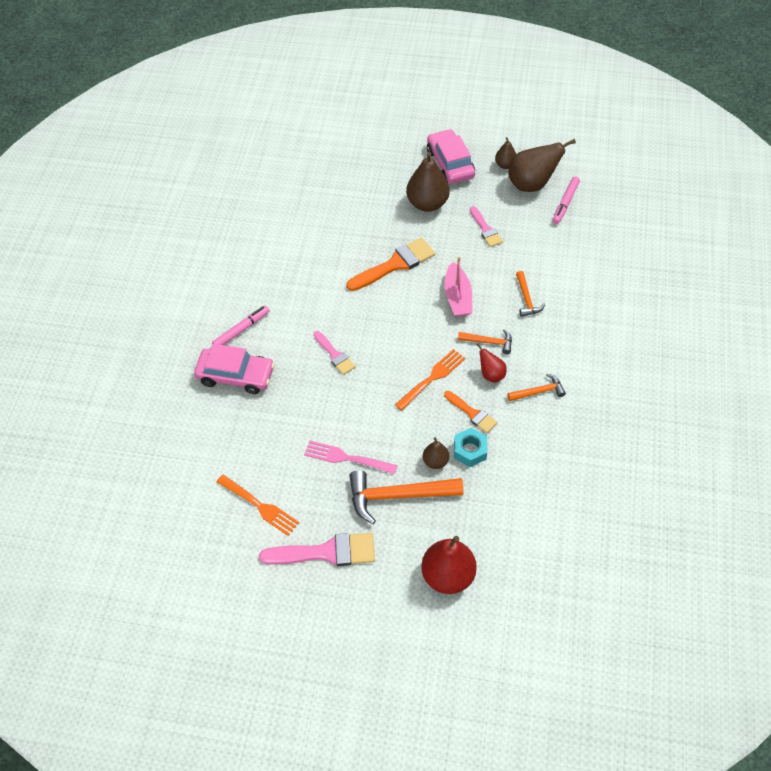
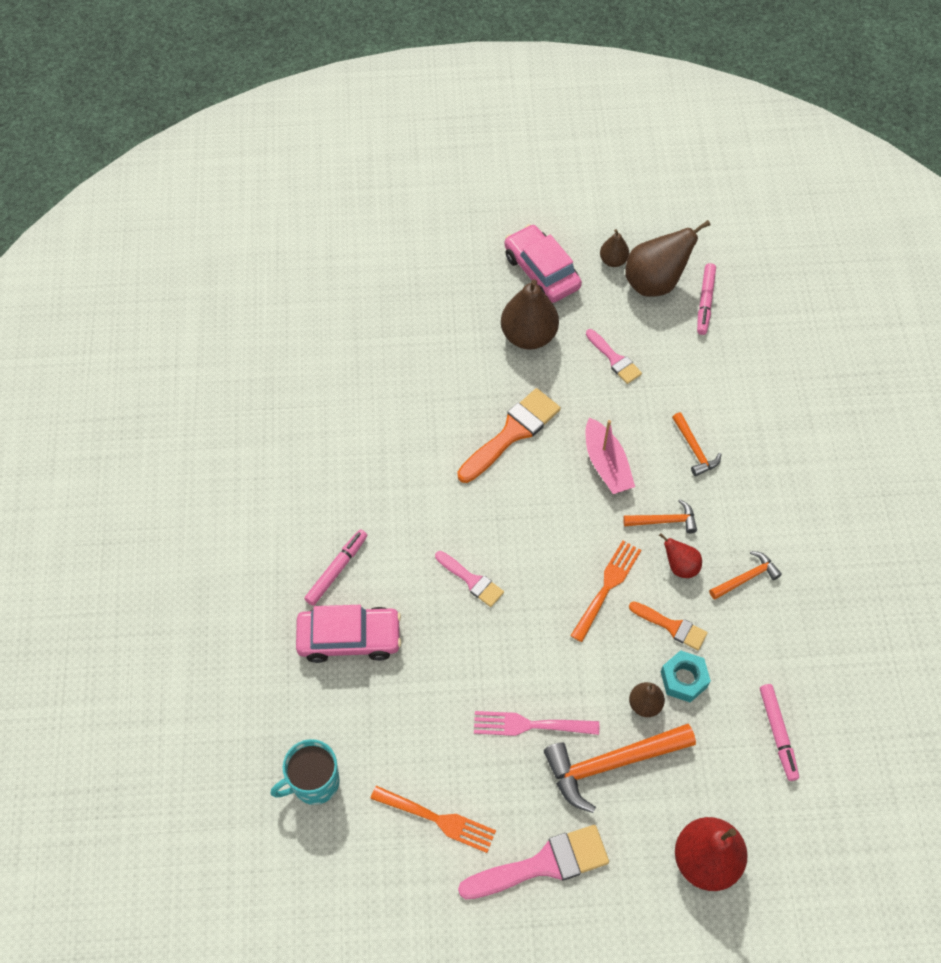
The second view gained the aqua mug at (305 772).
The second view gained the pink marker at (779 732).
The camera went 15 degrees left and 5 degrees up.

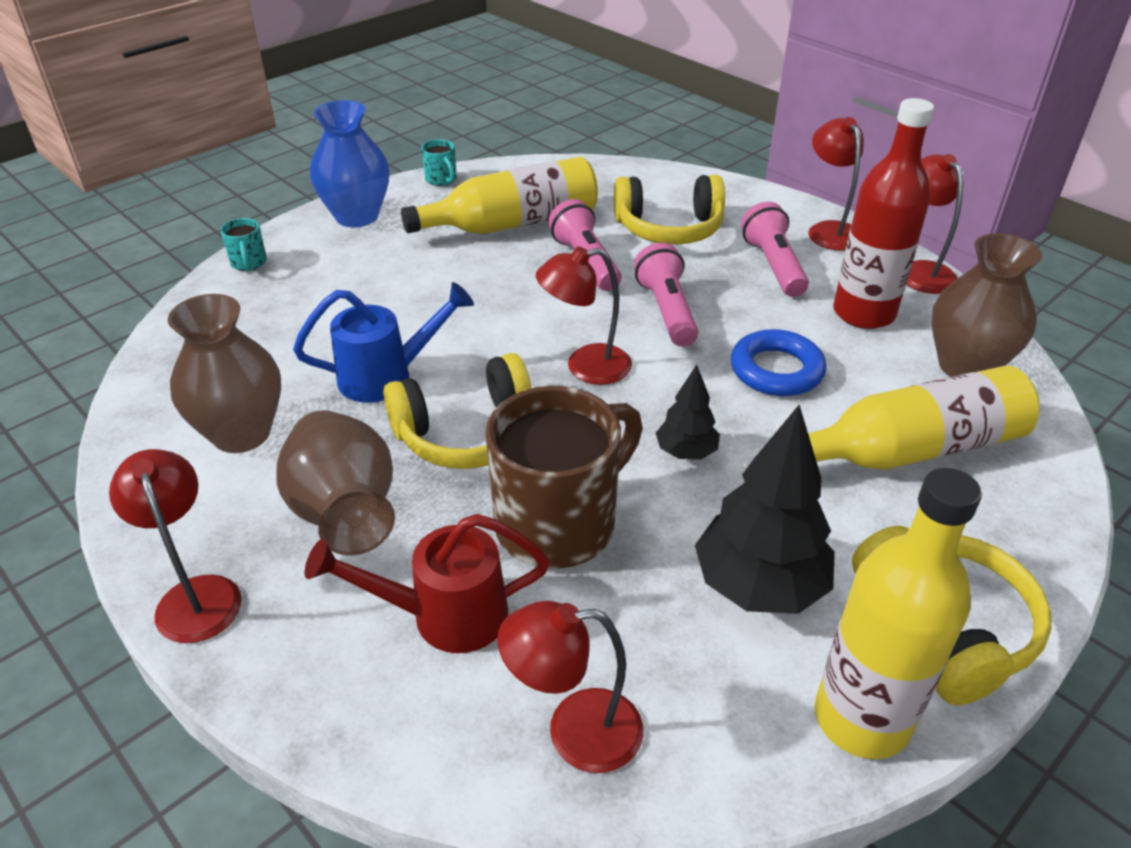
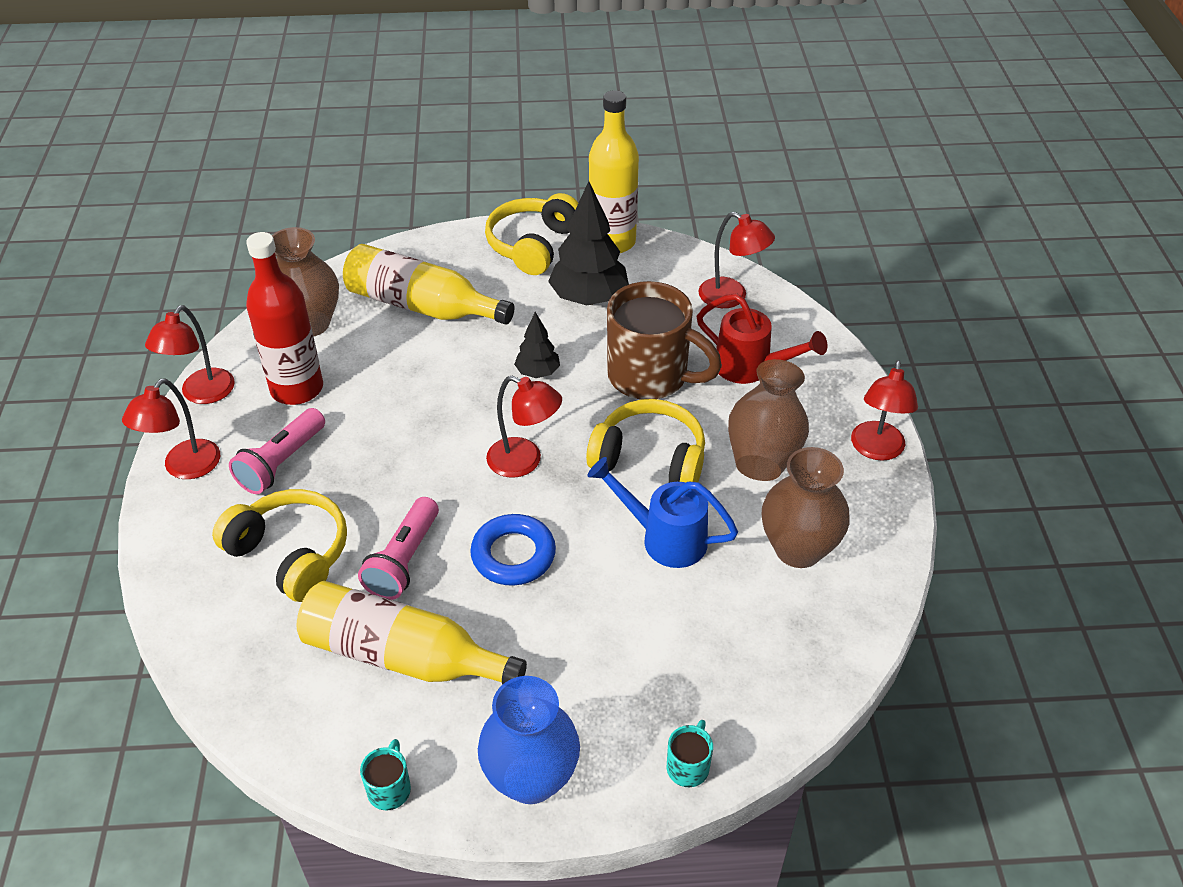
The brown mug at (564 477) ended up facing another way, 150 degrees counterclockwise from before.
The second view lost the pink pocket torch at (666 295).
The royal blue torus ended up elsewhere, having gone from (778 362) to (513 550).
The camera went 140 degrees left and 5 degrees up.

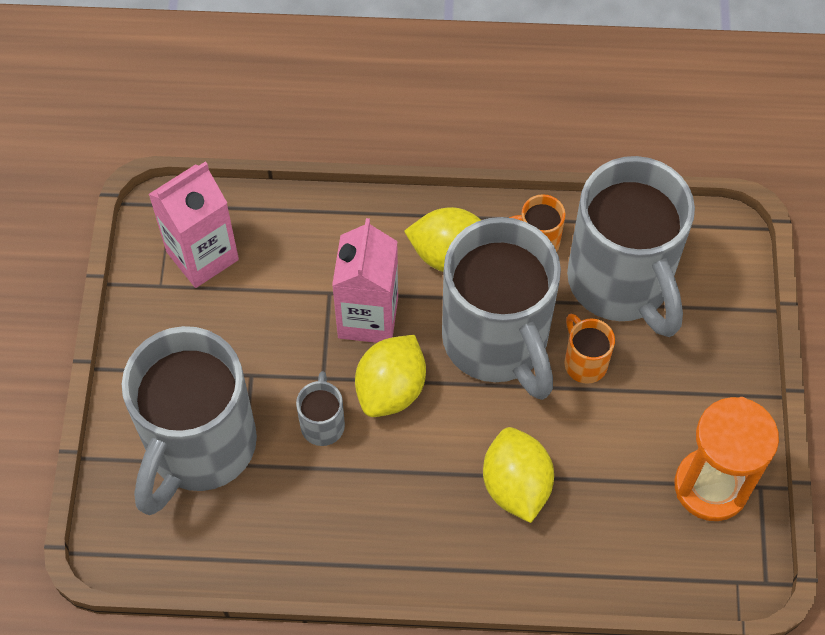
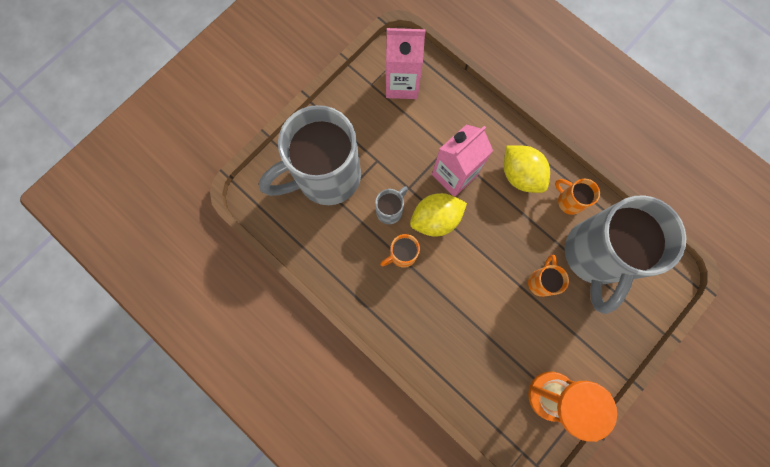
The second view lost the grey mug at (501 308).
The second view lost the bright yellow lemon at (518 475).
The second view gained the orange-coloured mug at (400 251).
The camera went 40 degrees right and 15 degrees up.

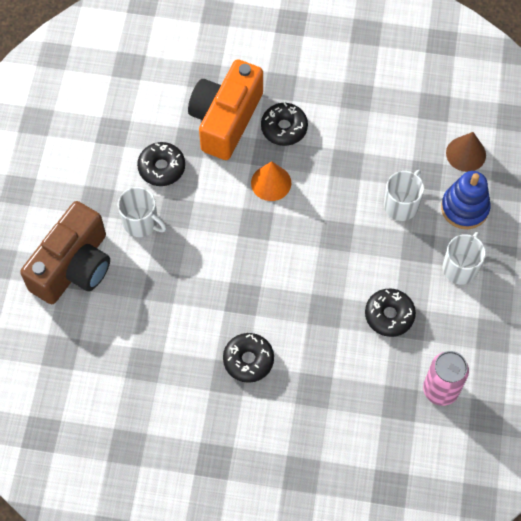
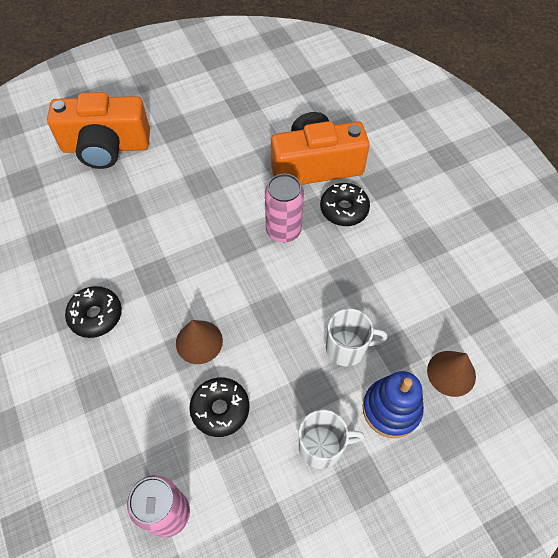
What was the brown camera at (65 252) turned into the orange-coloured camera at (98 130).
The second view lost the white mug at (142 212).
The second view lost the jet-black donut at (161 164).
Where the orange-coloured cone stood at (271 181), the pink tin came to stand at (284 208).
The second view gained the brown cone at (199 342).
The camera went 55 degrees right and 5 degrees down.

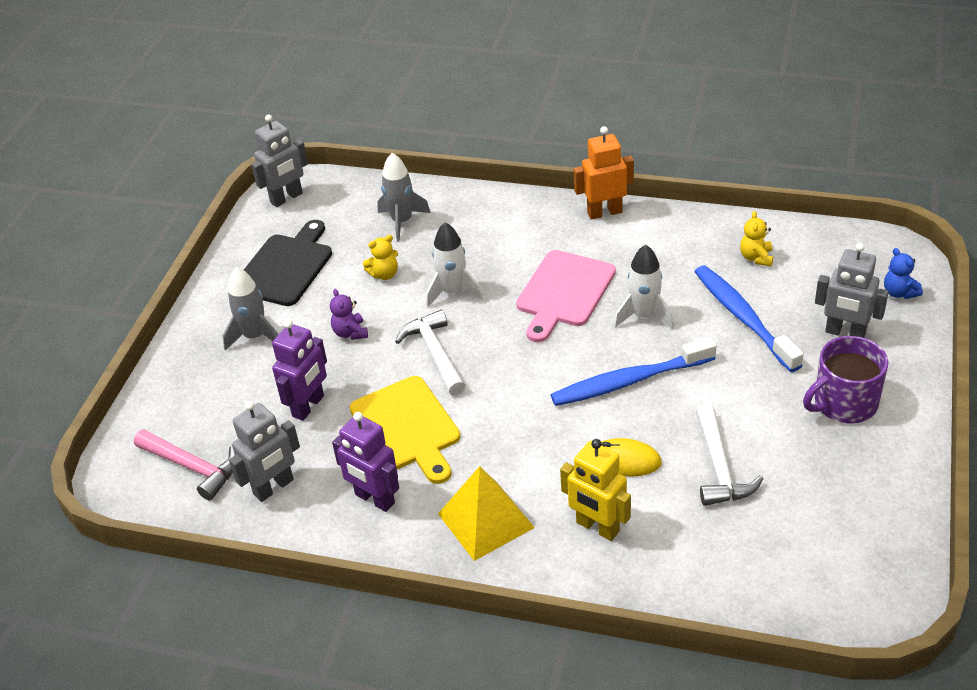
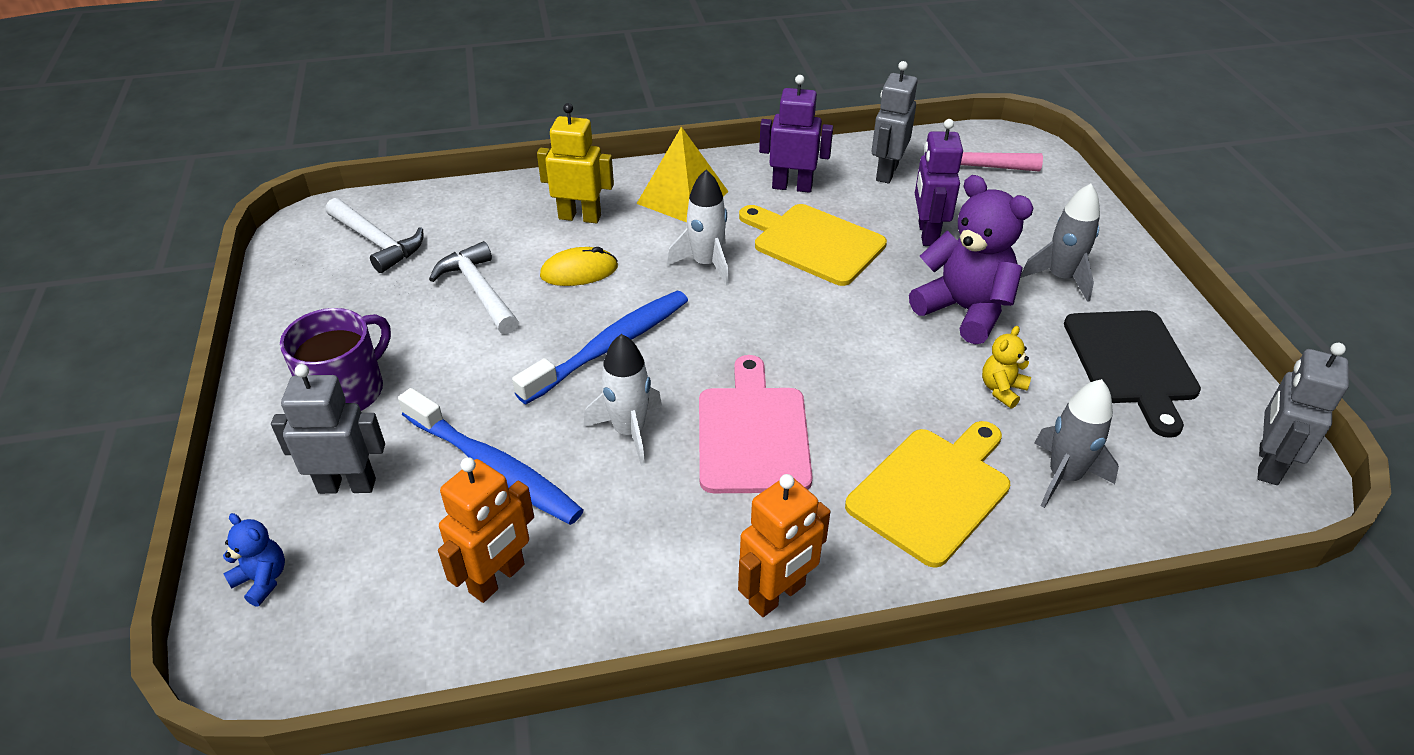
The size of the purple teddy bear at (349 314) changed by a factor of 2.12.
The white hammer ended up elsewhere, having gone from (430 353) to (375 235).
The white spaceship ended up elsewhere, having gone from (454 265) to (698 228).
Where the bright yellow teddy bear stood at (756 238), the orange-coloured robot figure came to stand at (486 530).
The second view gained the bright yellow chopping board at (927 494).
The camera went 150 degrees right and 0 degrees up.

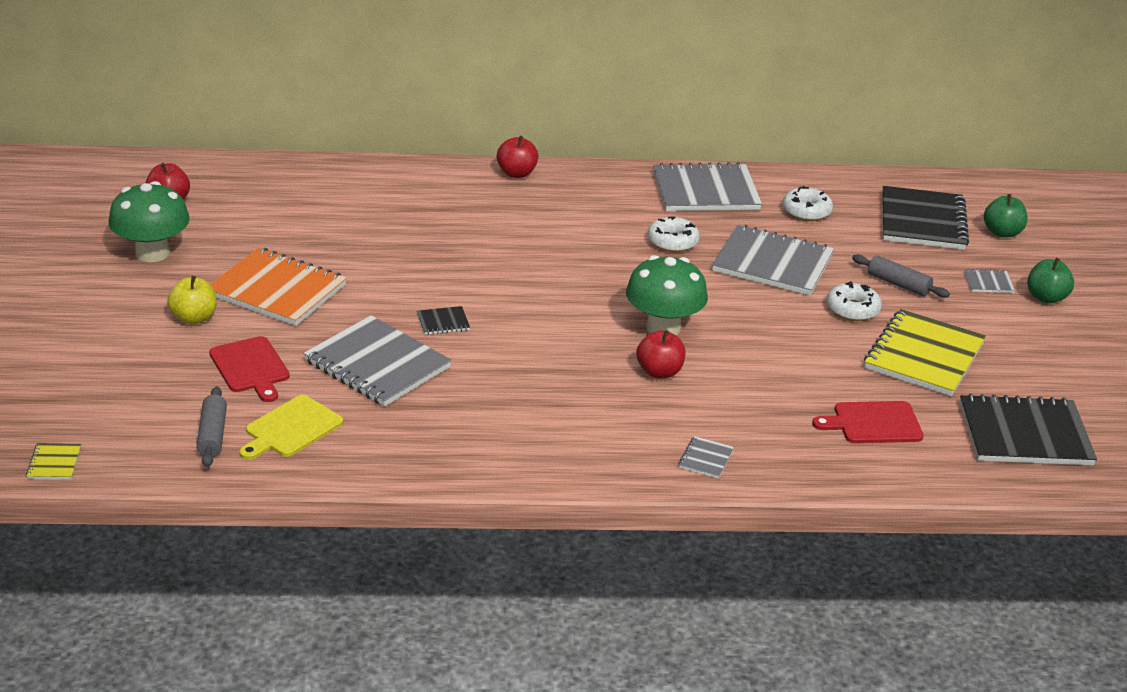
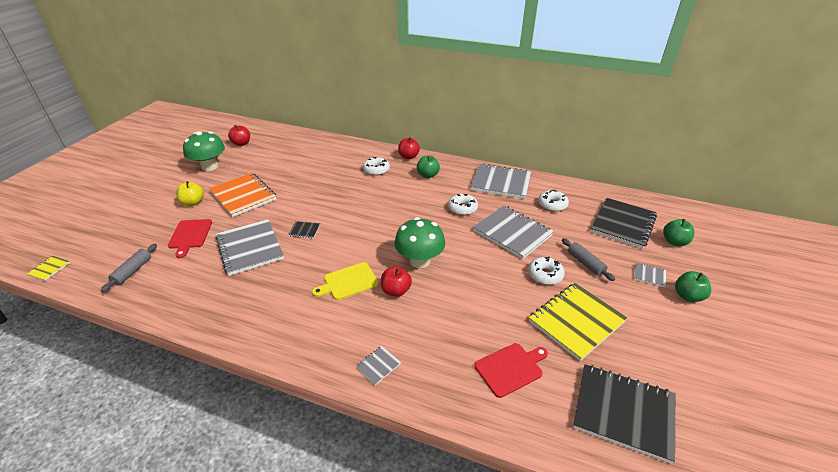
The bright yellow chopping board ended up elsewhere, having gone from (291 427) to (345 281).
The crimson chopping board at (868 422) ended up facing another way, 135 degrees clockwise from before.
The second view gained the white donut at (376 166).
The second view gained the emerald apple fruit at (428 167).
The camera went 25 degrees right and 5 degrees up.

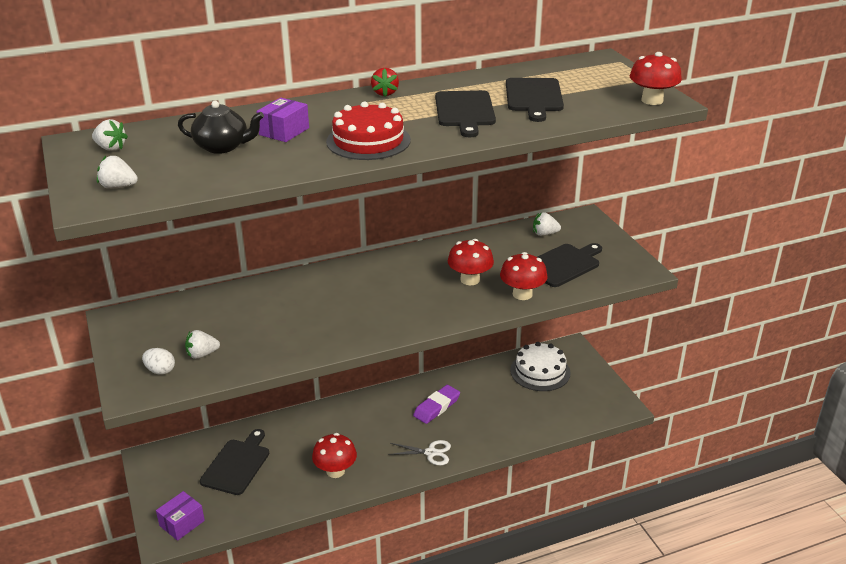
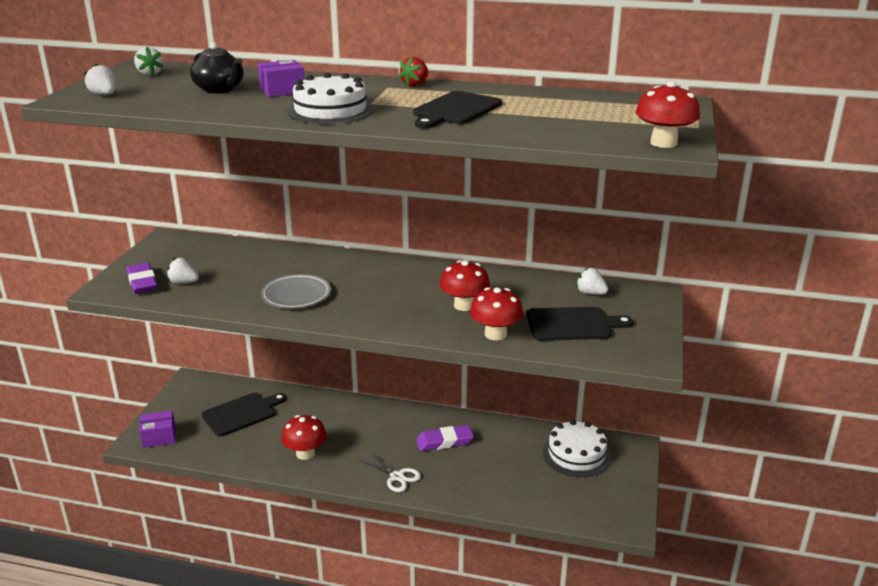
Where the white egg shape stood at (158 361), the purple gum eraser came to stand at (142 278).
What was the crimson gateau at (368 130) turned into the white gateau at (330 98).
The second view lost the jet-black chopping board at (535 100).
The second view gained the grey flat dish at (296 291).
The camera went 35 degrees right and 5 degrees down.

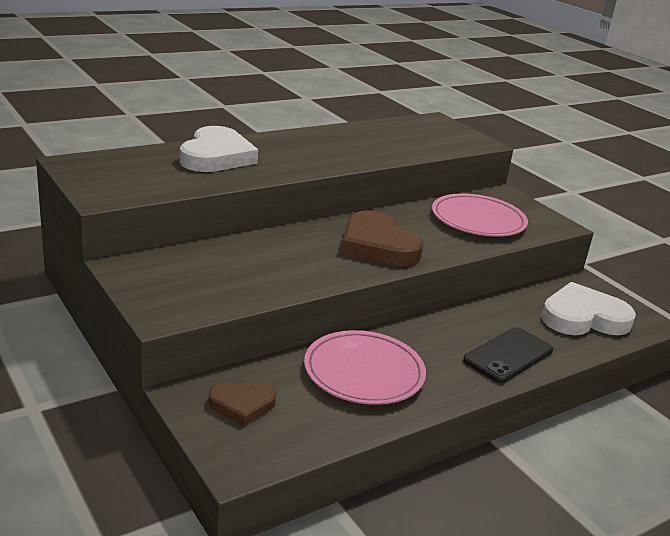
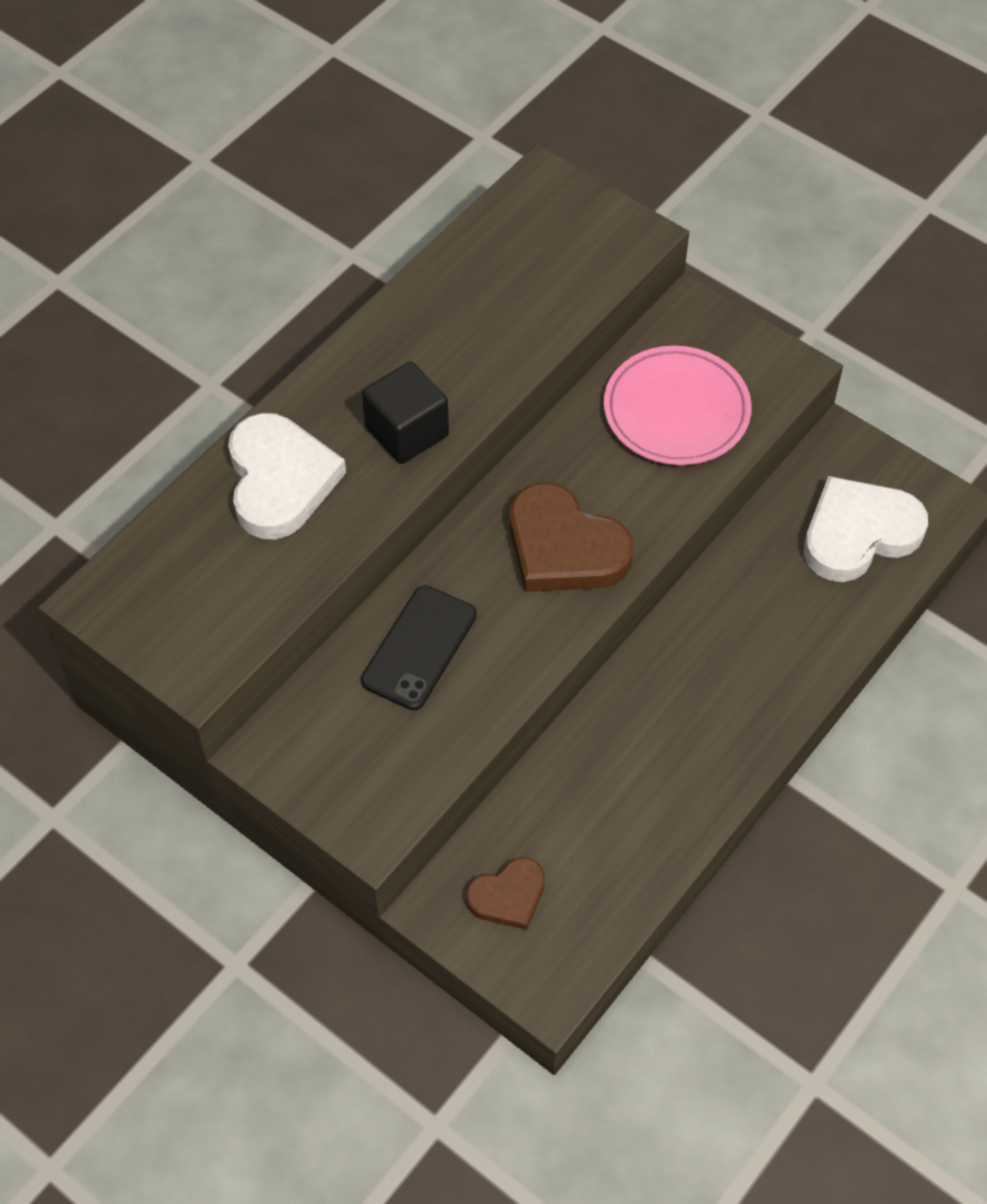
The second view lost the pink flat dish at (365 367).
The jet-black mobile phone ended up elsewhere, having gone from (508 355) to (419 647).
The second view gained the jet-black block at (405 413).
The camera went 15 degrees left and 30 degrees up.

